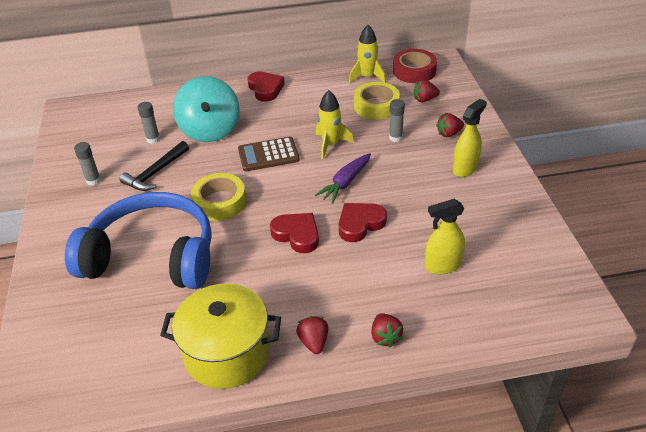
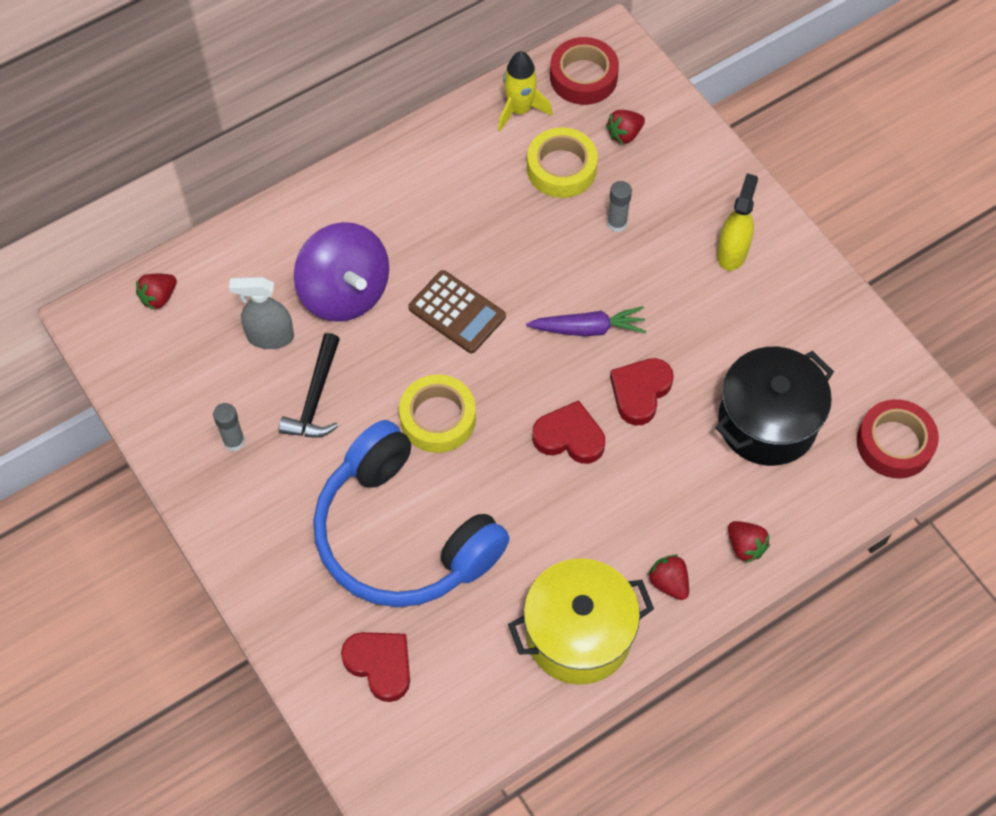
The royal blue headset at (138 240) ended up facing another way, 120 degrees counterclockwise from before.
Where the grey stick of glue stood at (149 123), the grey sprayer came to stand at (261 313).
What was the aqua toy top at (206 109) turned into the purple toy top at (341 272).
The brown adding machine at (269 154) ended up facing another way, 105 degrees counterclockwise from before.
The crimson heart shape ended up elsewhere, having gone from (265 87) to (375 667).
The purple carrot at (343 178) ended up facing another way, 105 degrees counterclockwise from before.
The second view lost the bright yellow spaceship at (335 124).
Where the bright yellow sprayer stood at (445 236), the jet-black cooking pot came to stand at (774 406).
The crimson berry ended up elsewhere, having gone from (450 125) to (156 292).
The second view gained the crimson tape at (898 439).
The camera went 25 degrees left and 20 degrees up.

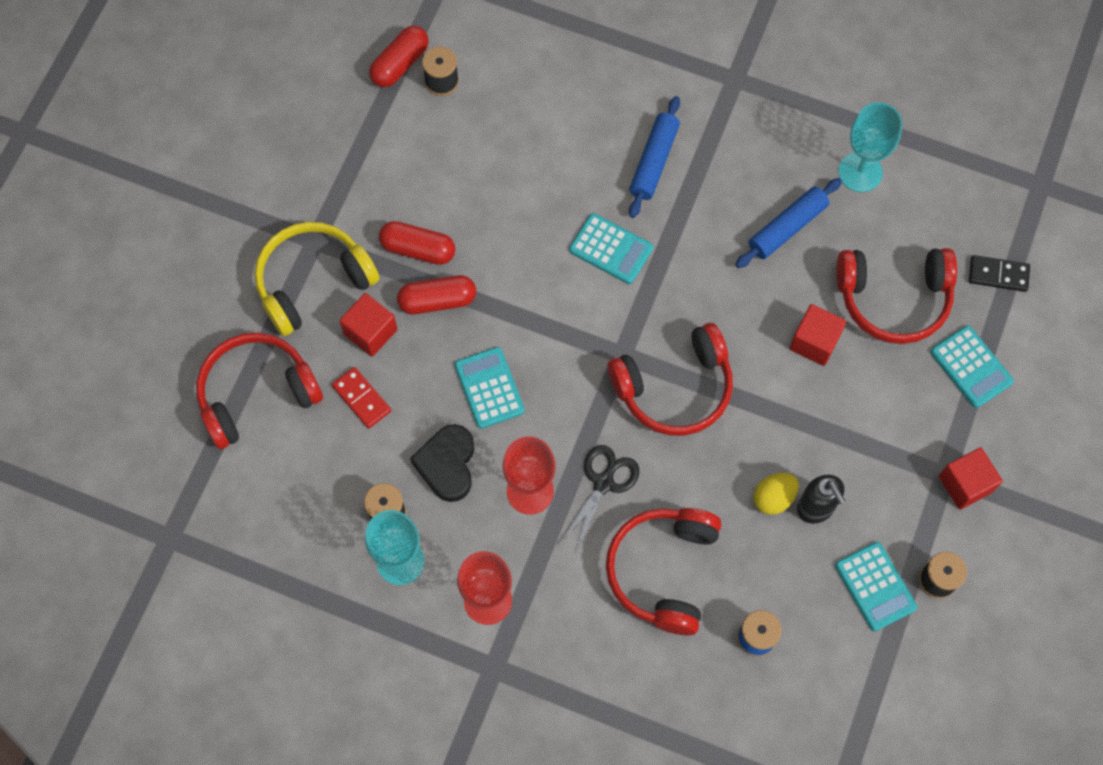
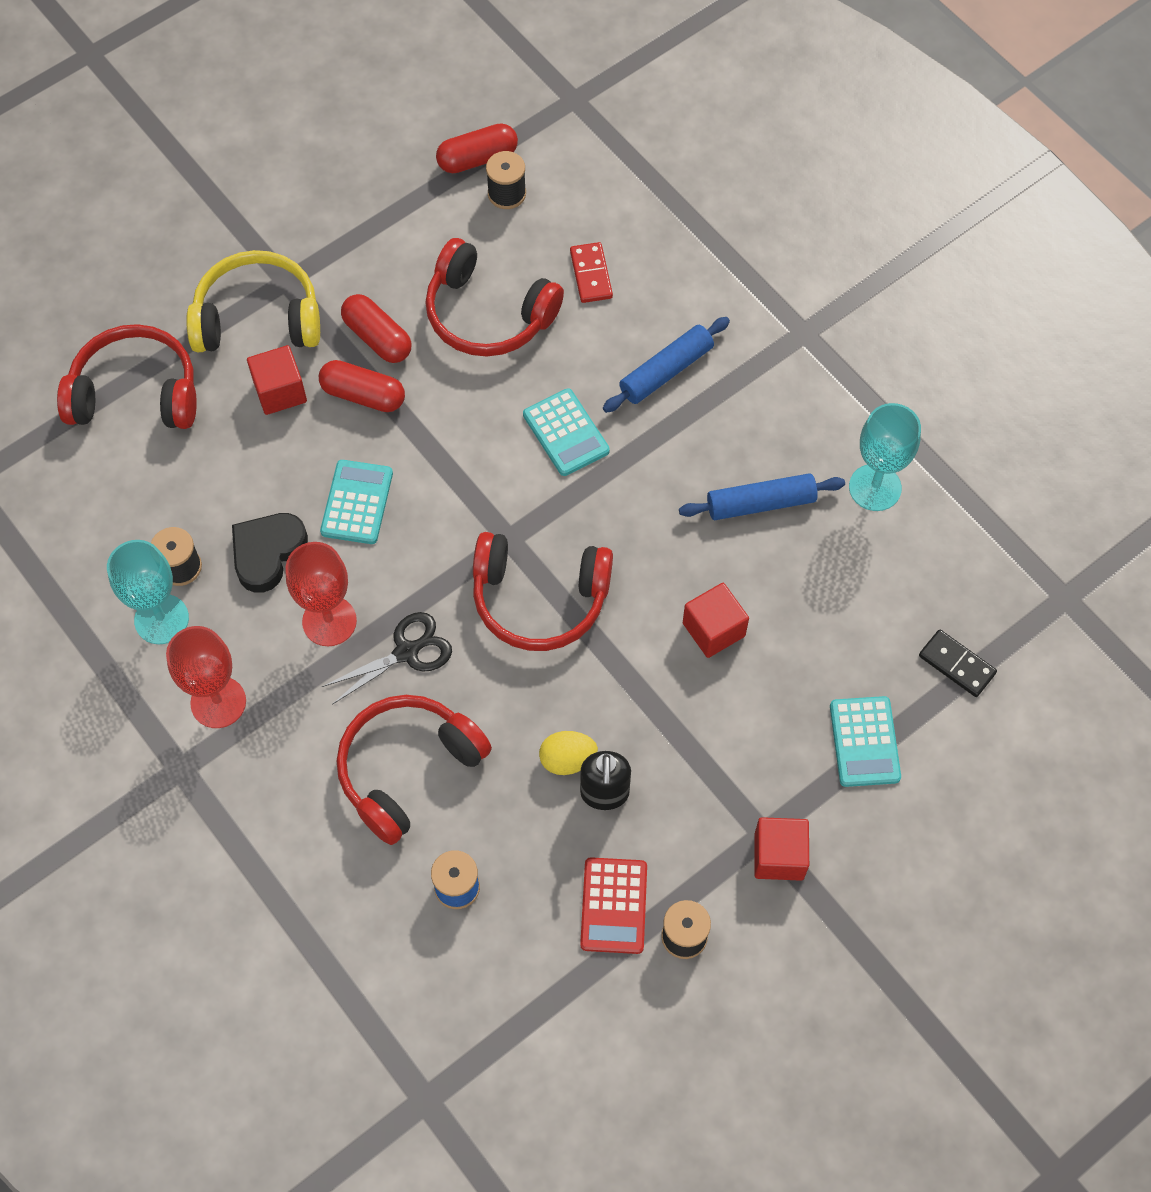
The crimson domino ended up elsewhere, having gone from (361 397) to (591 272).
What was the aqua adding machine at (876 586) turned into the crimson adding machine at (613 905).
The crimson headset ended up elsewhere, having gone from (896 296) to (494 297).
The camera went 30 degrees right and 5 degrees down.

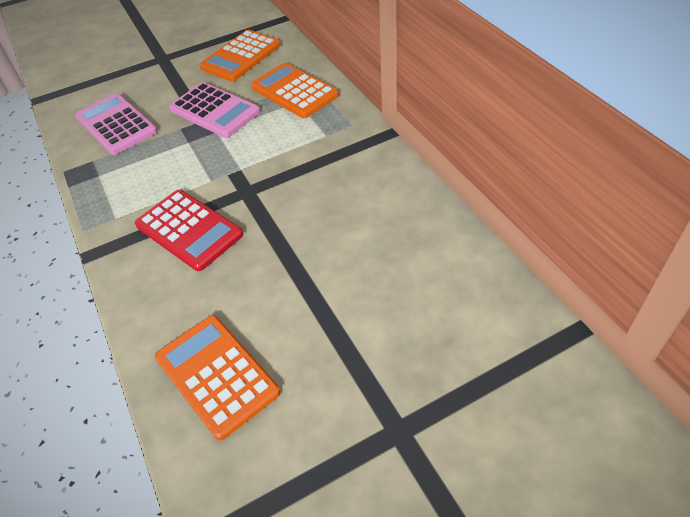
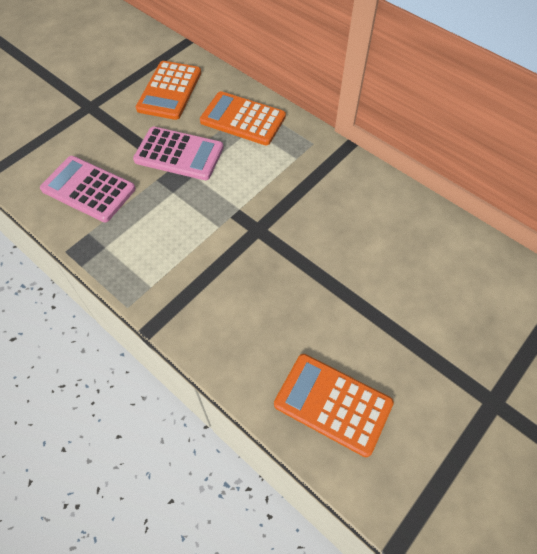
The second view lost the crimson adding machine at (189 230).
The camera went 25 degrees left and 10 degrees up.

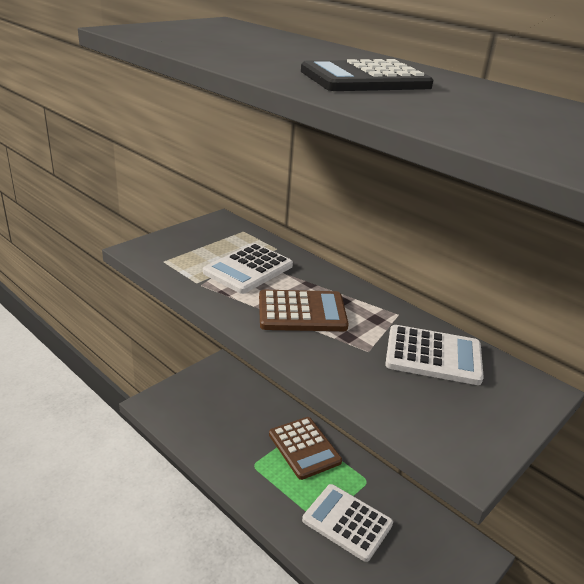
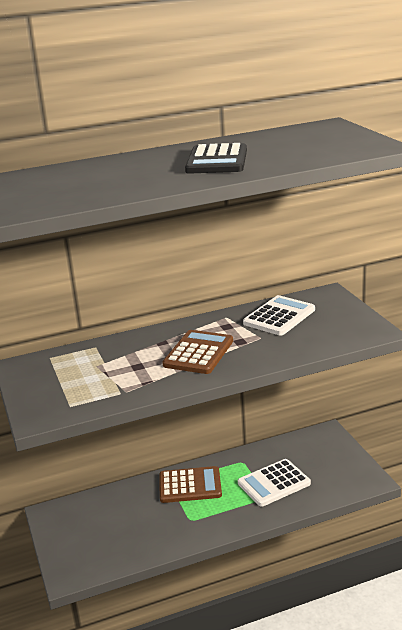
The second view lost the white adding machine at (248 268).
The camera went 60 degrees left and 5 degrees down.

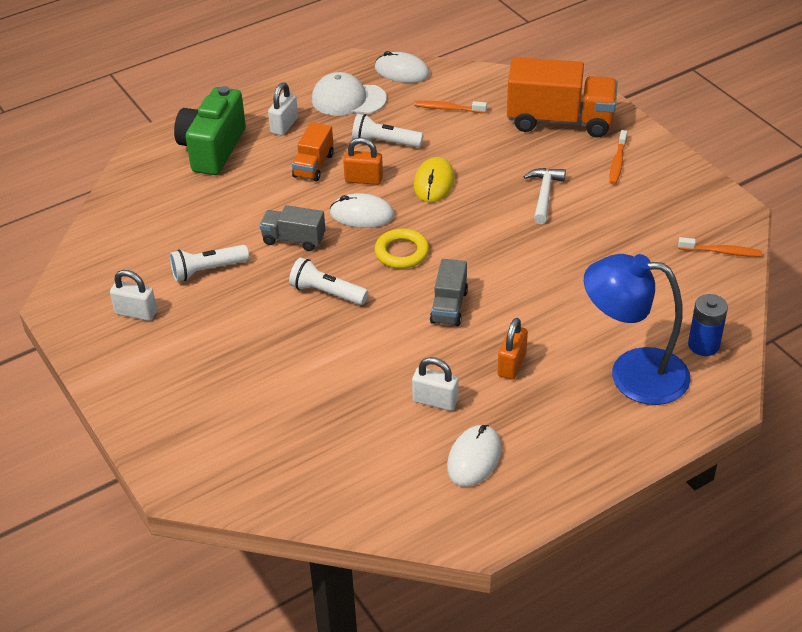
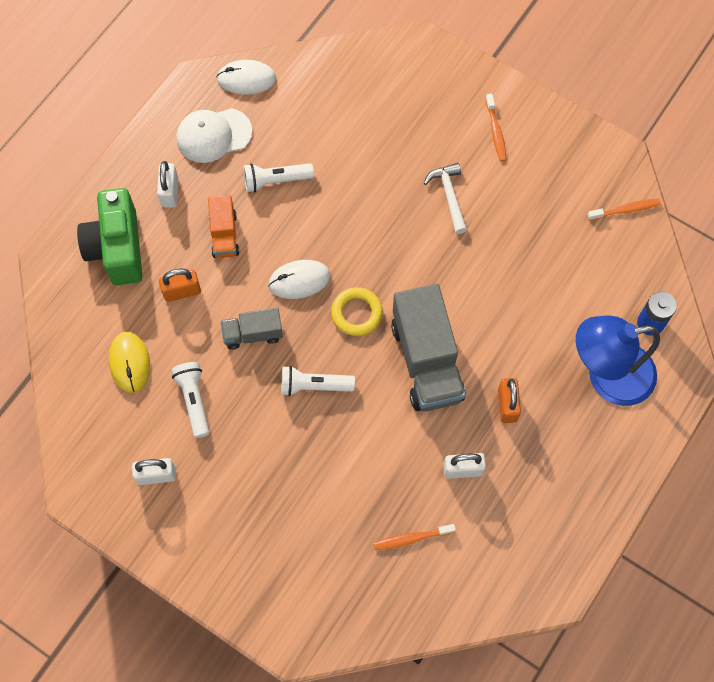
The white pocket torch at (209 263) ended up facing another way, 120 degrees clockwise from before.
The orange-coloured small lock ended up elsewhere, having gone from (363 161) to (180 285).
The orange-coloured toothbrush ended up elsewhere, having gone from (450 107) to (415 537).
The bright yellow PC mouse ended up elsewhere, having gone from (434 179) to (129 362).
The size of the grey toy truck at (449 292) changed by a factor of 1.89.
The second view lost the white PC mouse at (474 456).
The second view lost the orange-coloured toy truck at (562 97).
The camera went 25 degrees left and 25 degrees up.

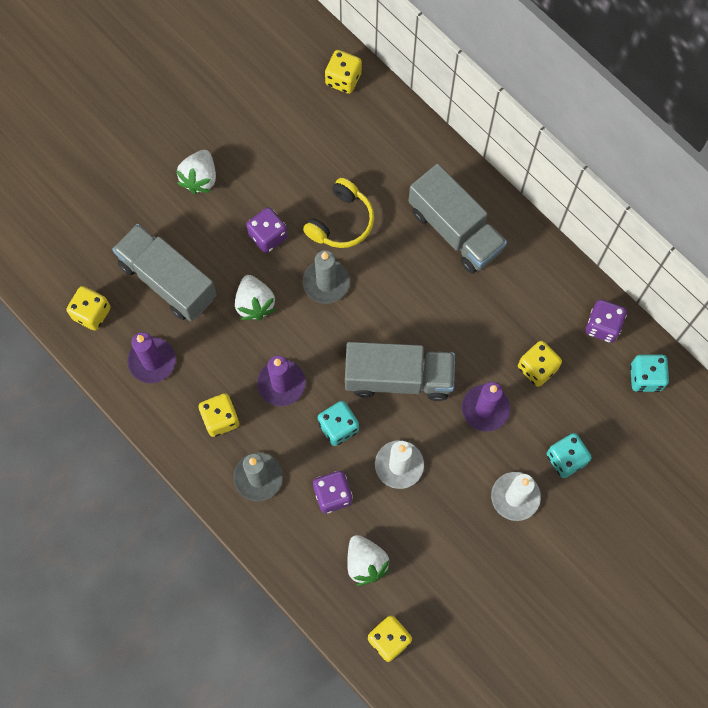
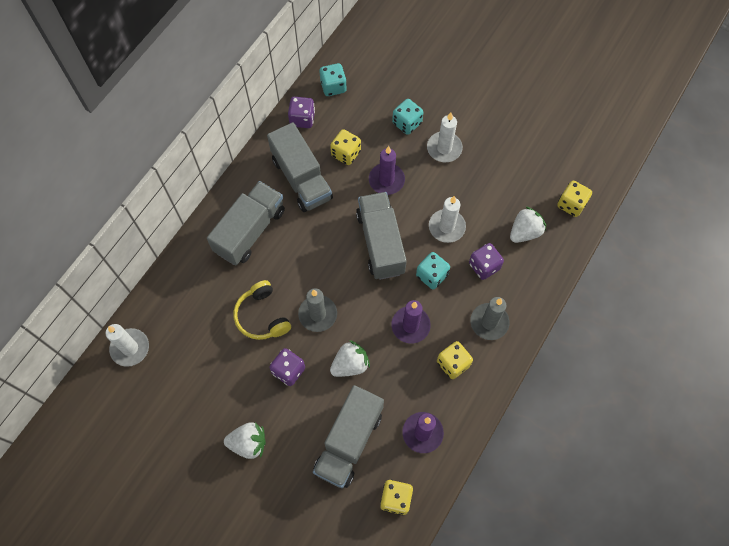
The bright yellow headset at (338 213) ended up facing another way, 135 degrees counterclockwise from before.
Where the bright yellow dice stood at (343 72), the white pillar candle came to stand at (127 345).
The second view gained the grey toy truck at (300 167).
The camera went 105 degrees left and 5 degrees down.

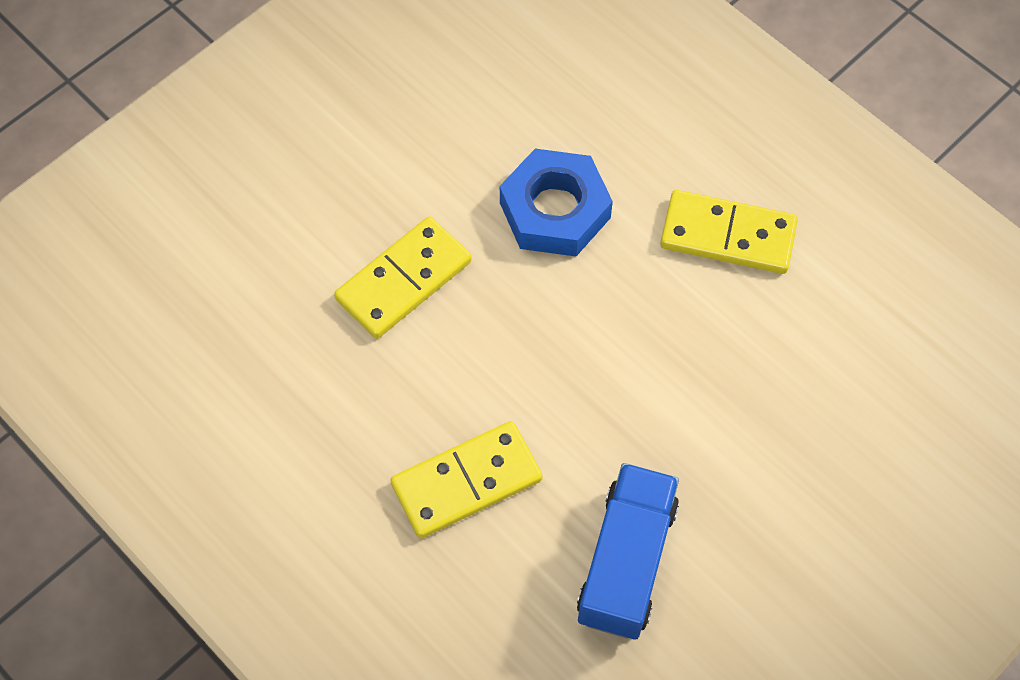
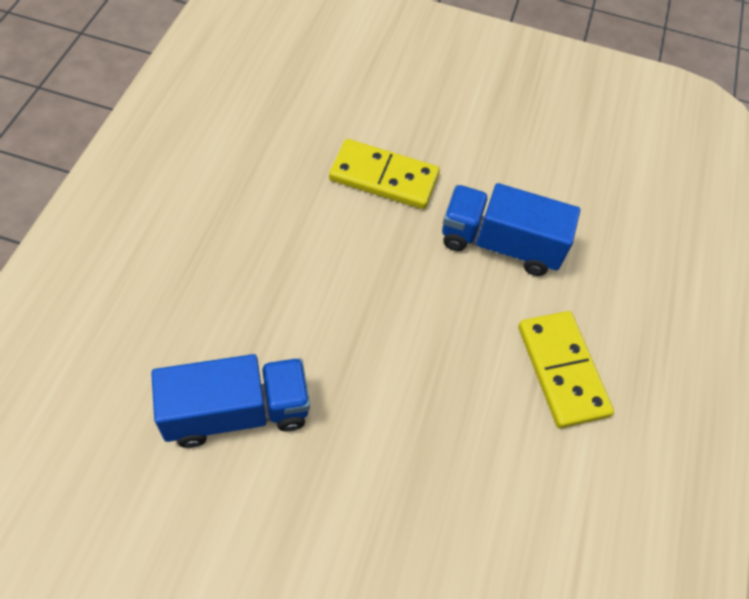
The second view lost the bright yellow domino at (467 480).
Where the royal blue nut stood at (556 202), the royal blue toy truck came to stand at (511 229).
The camera went 55 degrees right and 5 degrees down.

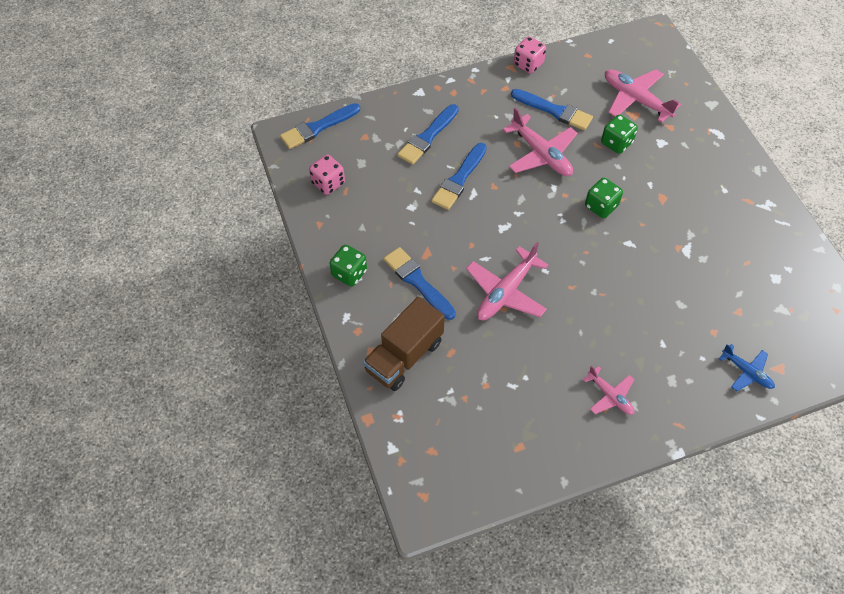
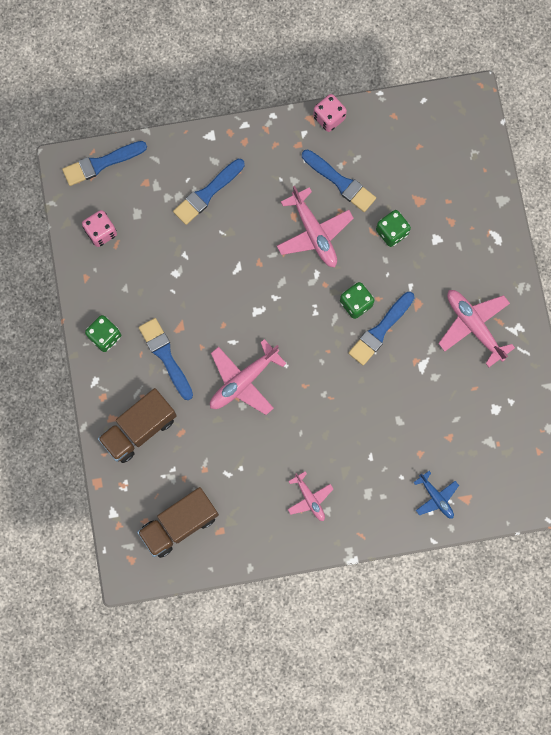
The royal blue paintbrush ended up elsewhere, having gone from (459 176) to (381 328).
The pink plane ended up elsewhere, having gone from (643 96) to (476 328).
The second view gained the brown toy truck at (178 522).
The camera went 10 degrees right and 20 degrees up.

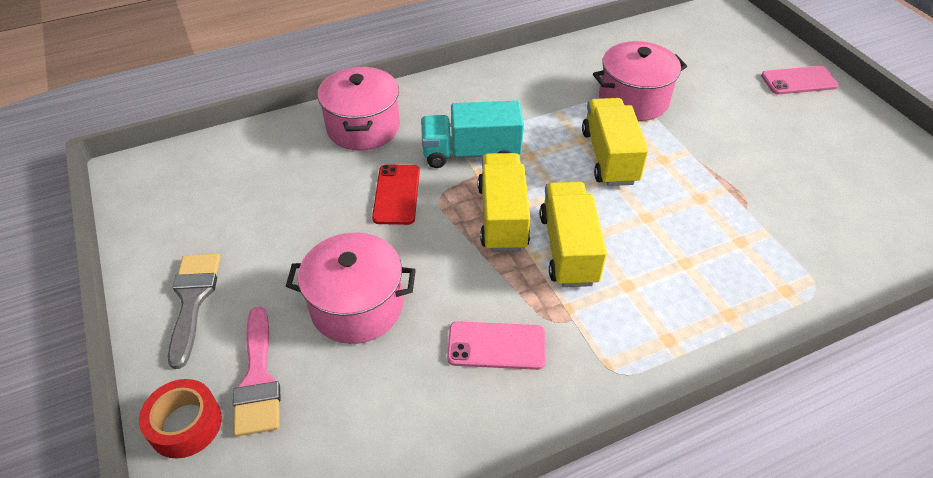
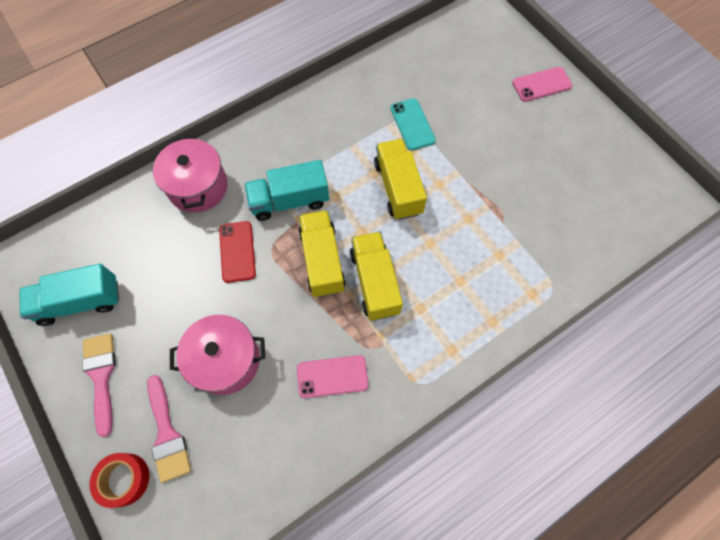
What was the grey paintbrush at (194 311) turned into the pink paintbrush at (99 385).
Where the pink cooking pot stood at (640 81), the aqua mobile phone came to stand at (413 124).
The second view gained the aqua toy truck at (69 295).
The camera went 10 degrees left and 20 degrees up.

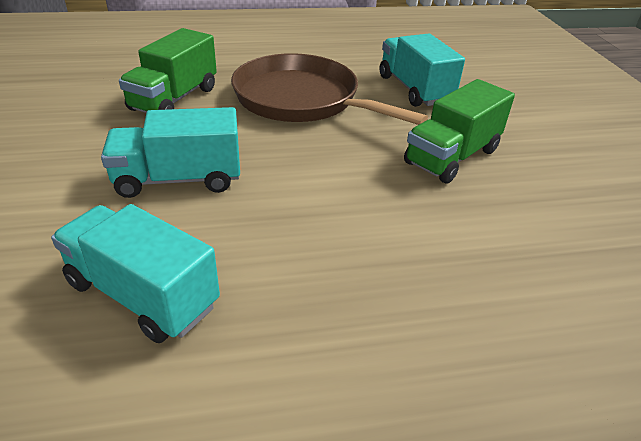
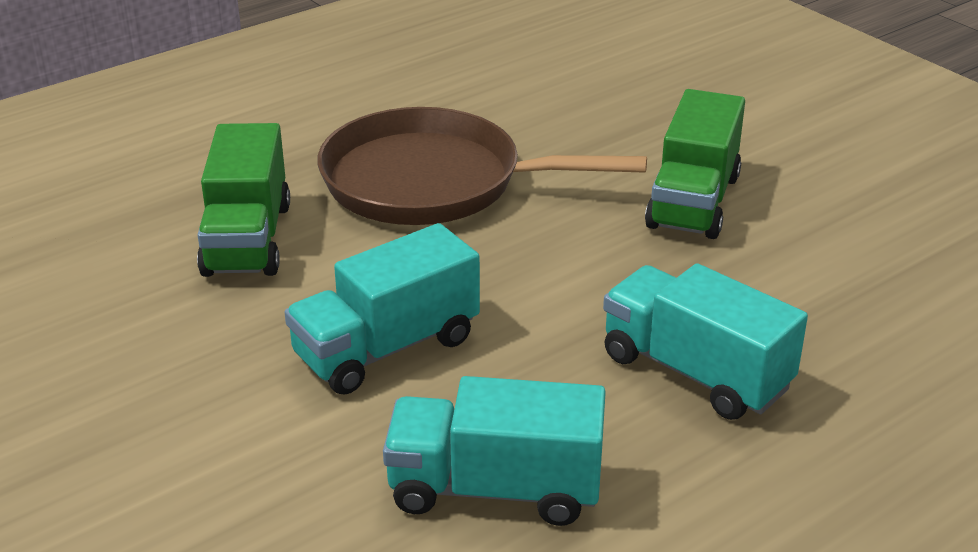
The aqua toy truck ended up elsewhere, having gone from (422 70) to (705 342).
The camera went 25 degrees left and 5 degrees down.

